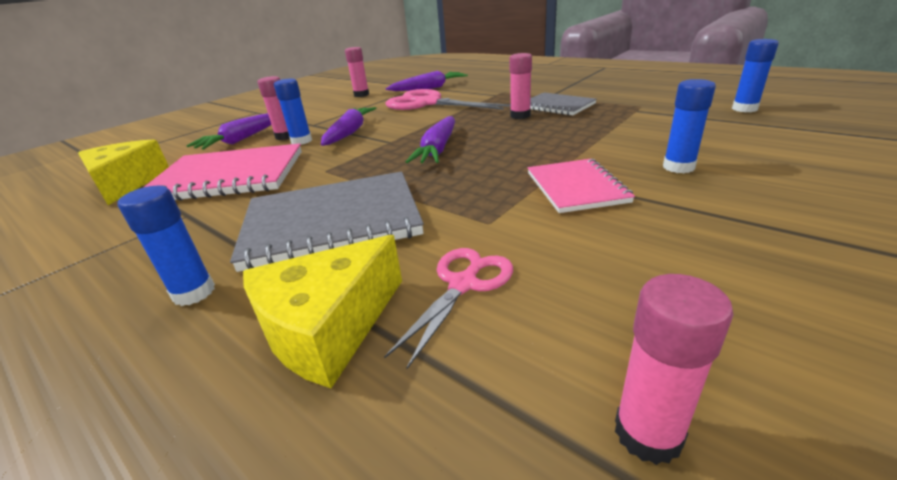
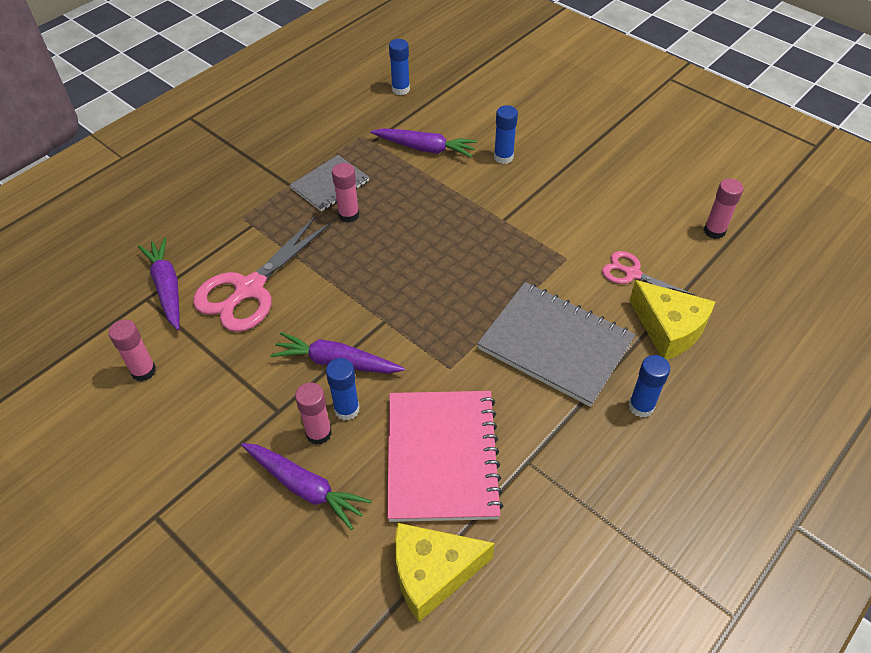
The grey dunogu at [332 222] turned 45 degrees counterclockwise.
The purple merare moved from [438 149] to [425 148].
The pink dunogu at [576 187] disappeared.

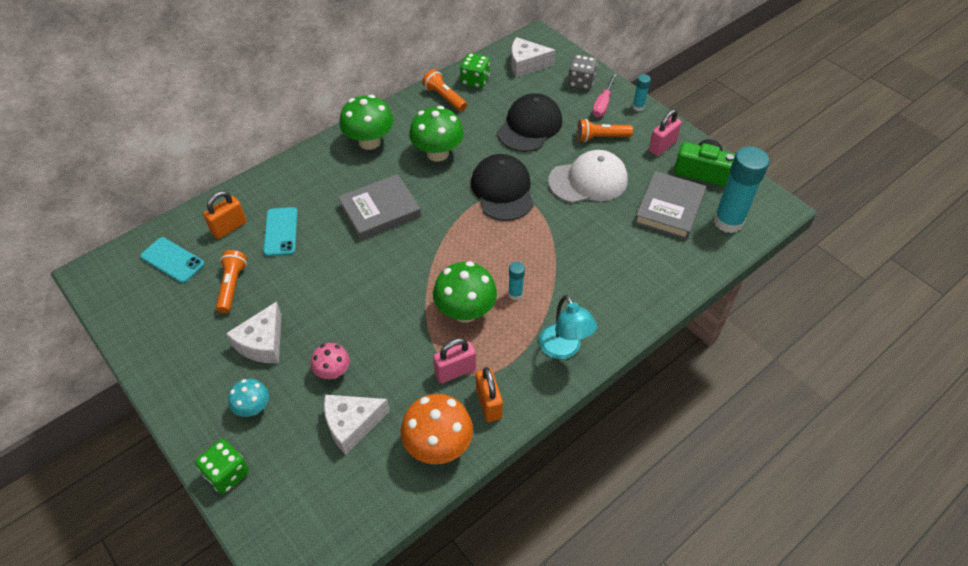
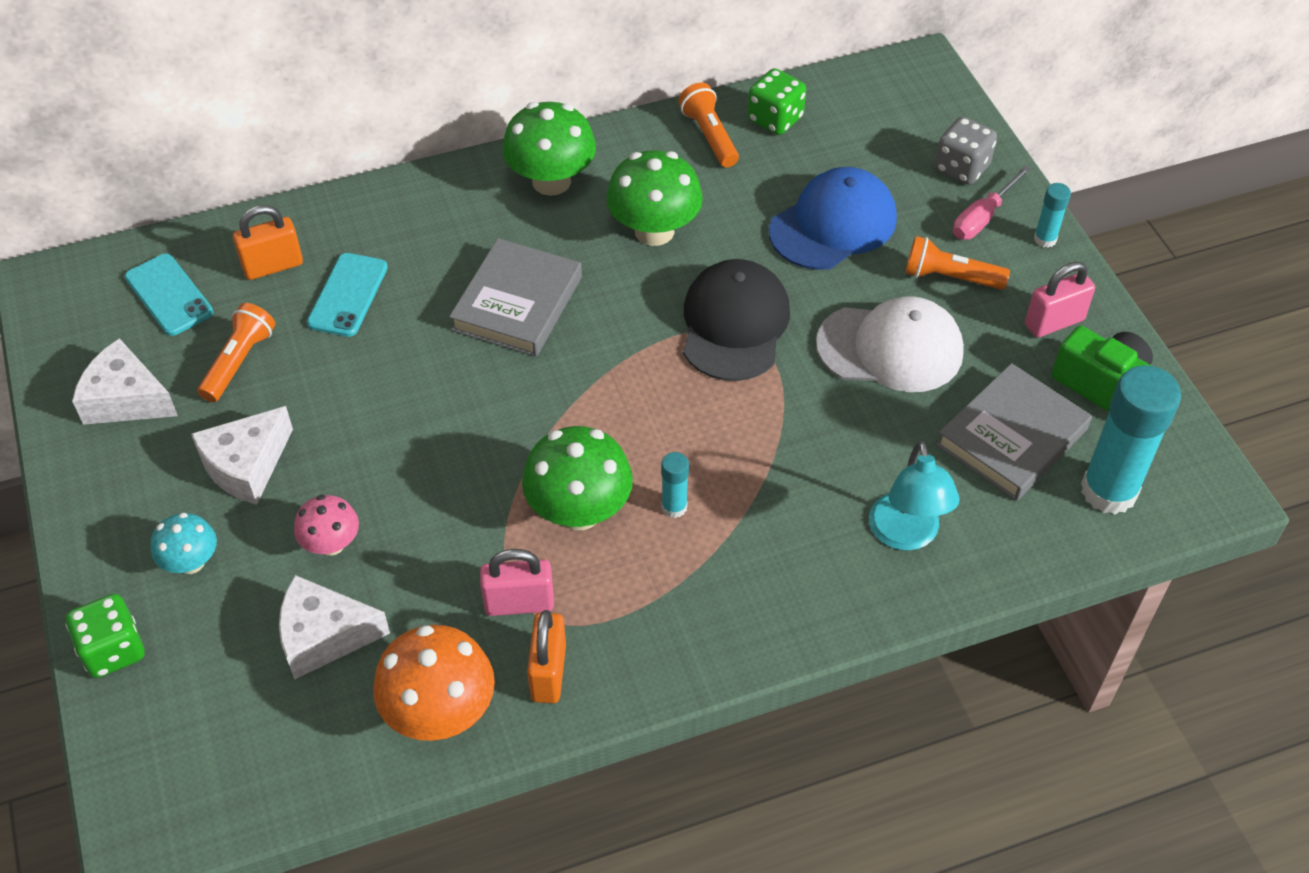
The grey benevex at [380 210] turned 60 degrees counterclockwise.
The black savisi at [530 126] became the blue savisi at [833 224].
The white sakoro moved from [526 64] to [126 399].
The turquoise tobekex moved from [564 349] to [906 535].

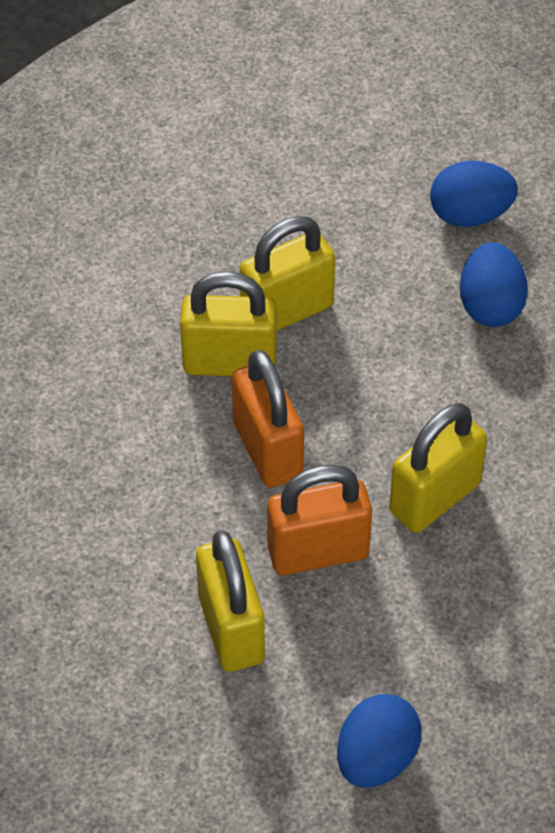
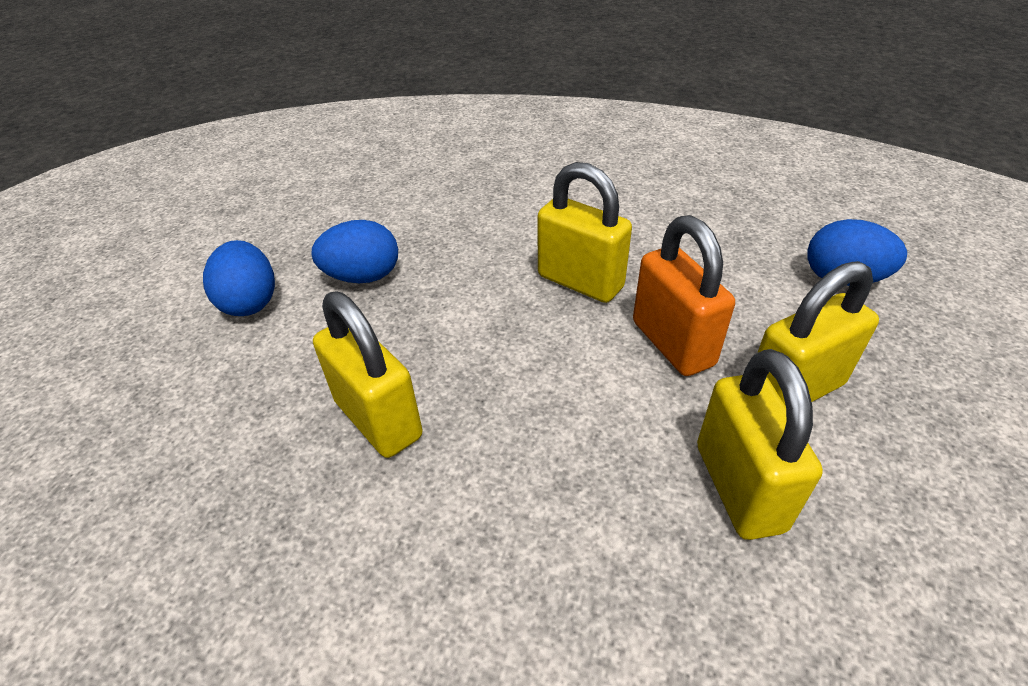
The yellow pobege moved from [229 362] to [739 487].
The orange pobege at [267 449] disappeared.

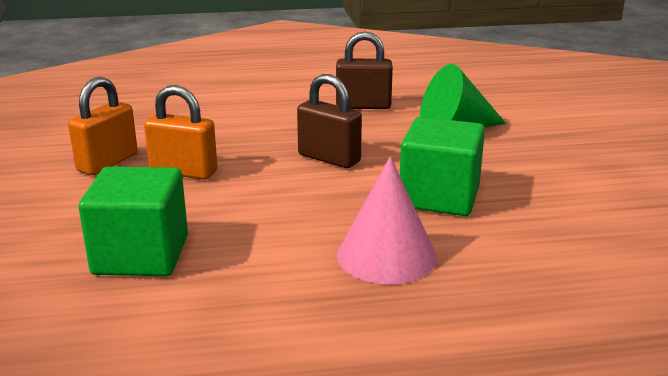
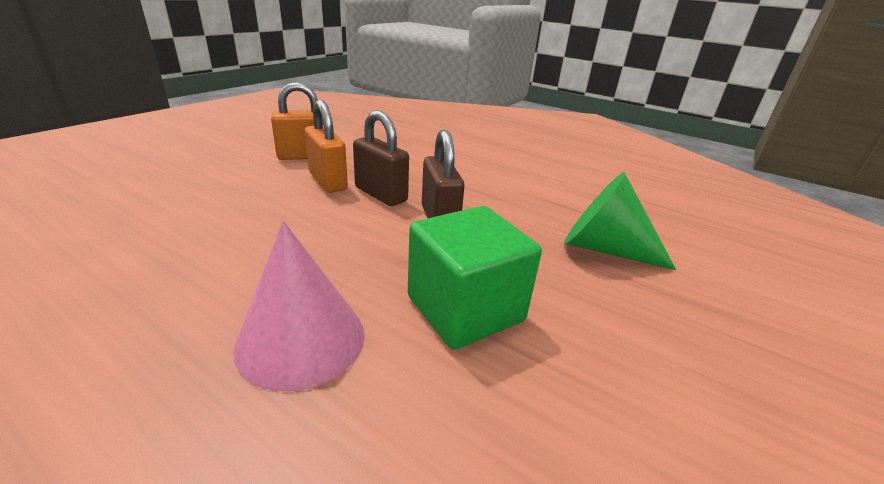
The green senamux at [141 255] disappeared.
The brown pobege moved from [363 106] to [381 194].

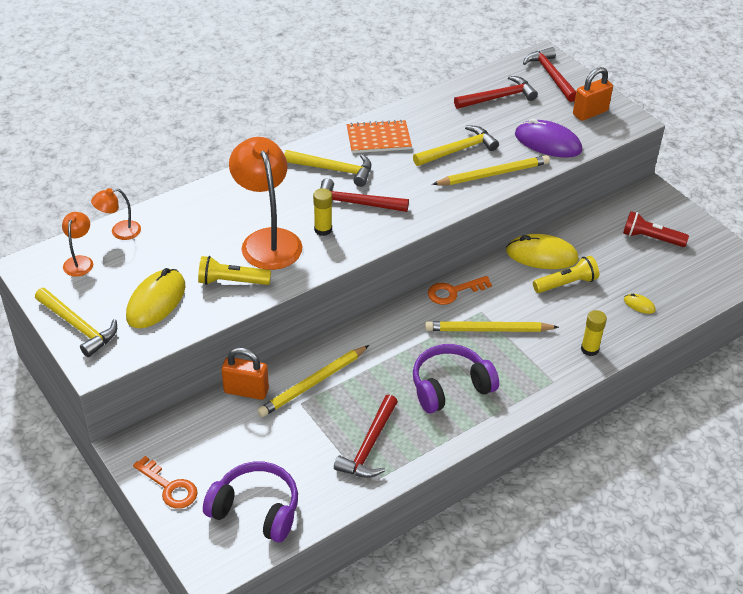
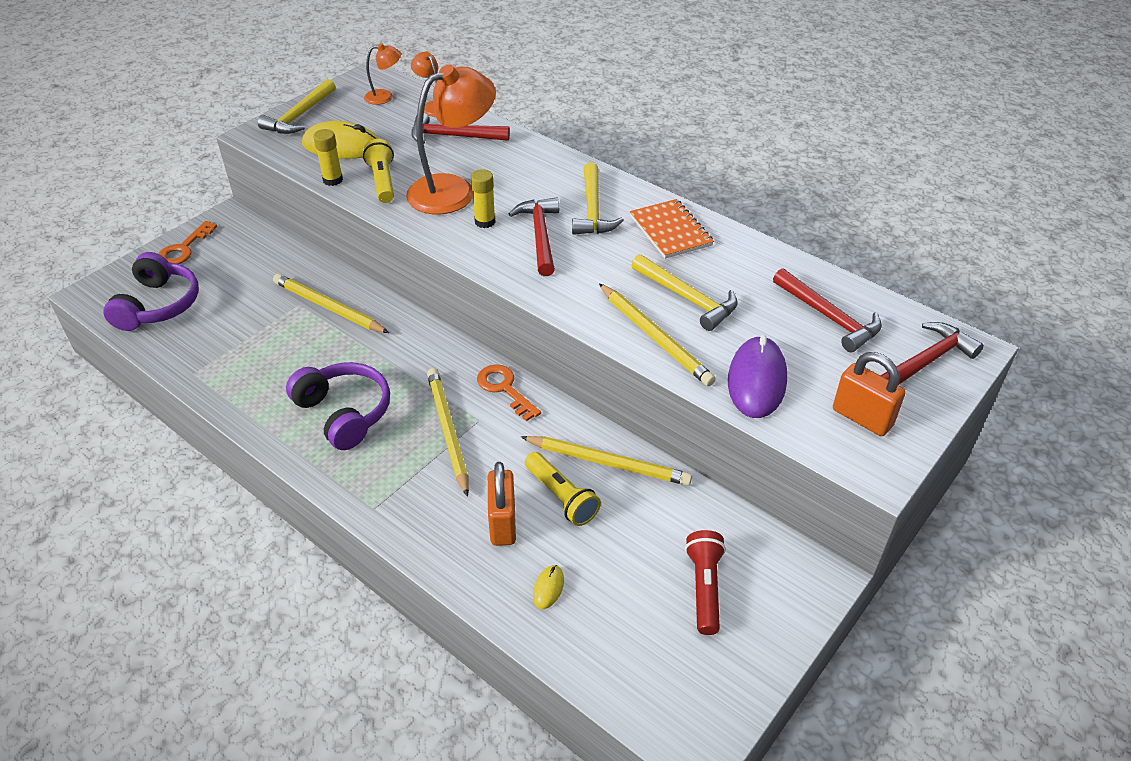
The orange pobege moved from [246 391] to [502 523].
The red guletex moved from [369 446] to [453 136].
The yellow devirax at [541 255] was replaced by the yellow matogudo at [607 463].
The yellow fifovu moved from [589 349] to [333 180].

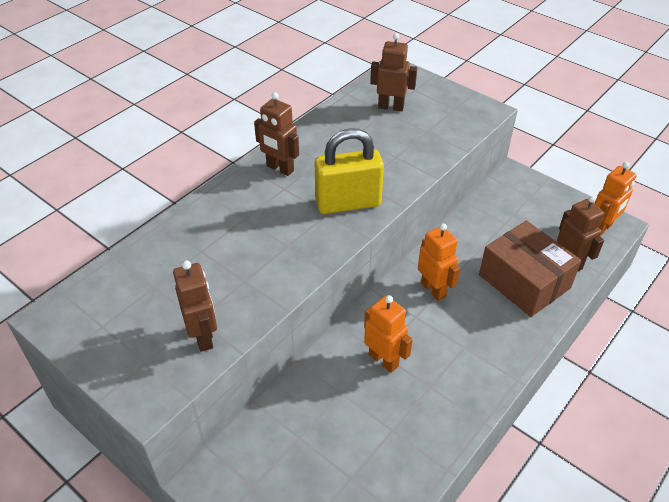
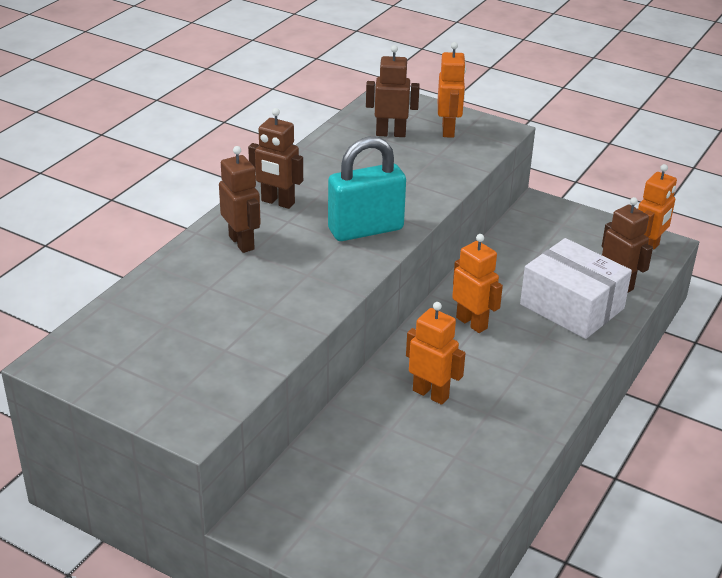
The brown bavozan moved from [203 337] to [242 243].
The yellow pobege at [348 203] became the turquoise pobege at [365 229].
The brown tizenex at [524 281] became the white tizenex at [572 306].
The orange bavozan at [448 130] appeared.

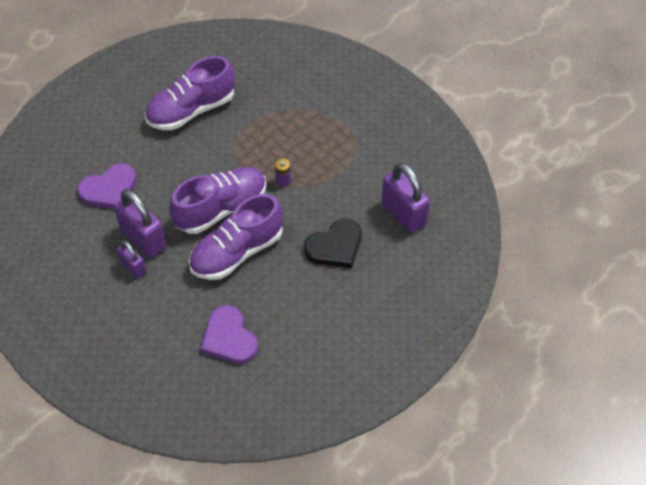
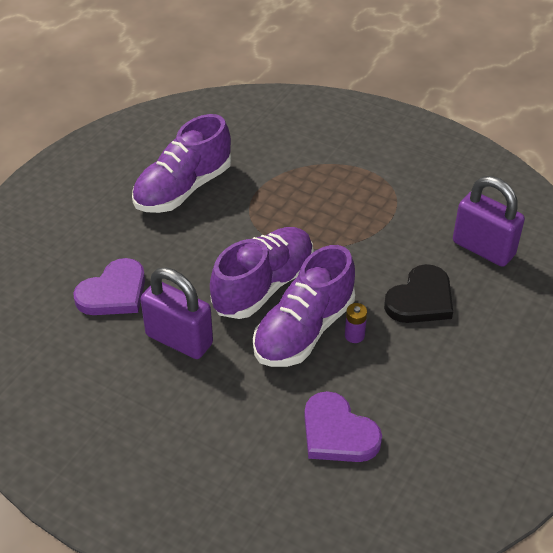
The purple pobege at [133 267] disappeared.
The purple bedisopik moved from [283 181] to [354 335].

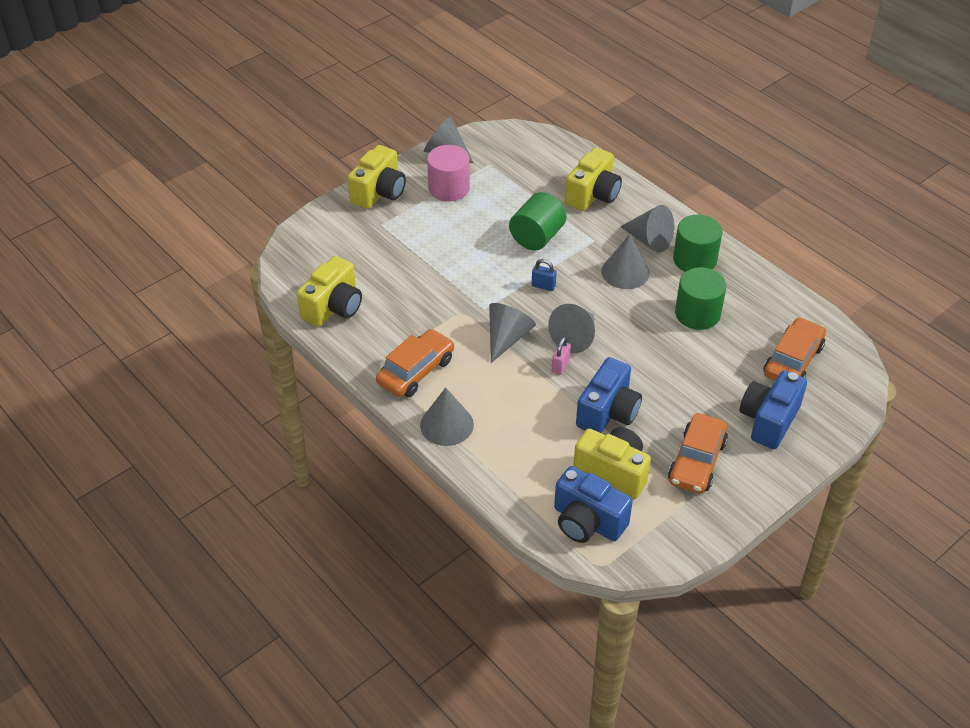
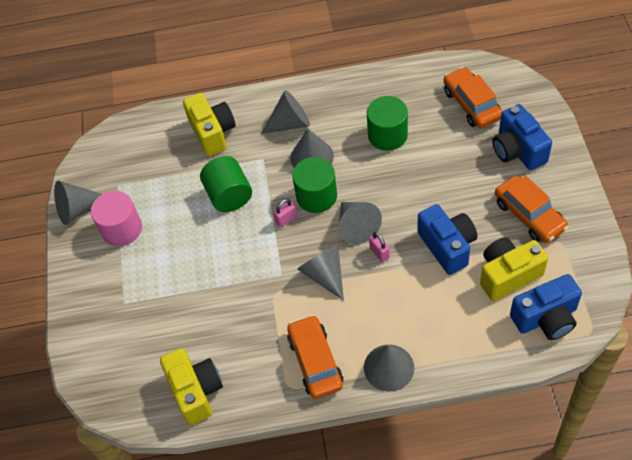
The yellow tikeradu at [379 192] disappeared.
The blue pobege at [543 286] became the pink pobege at [286 219].
The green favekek moved from [694 260] to [316 196].

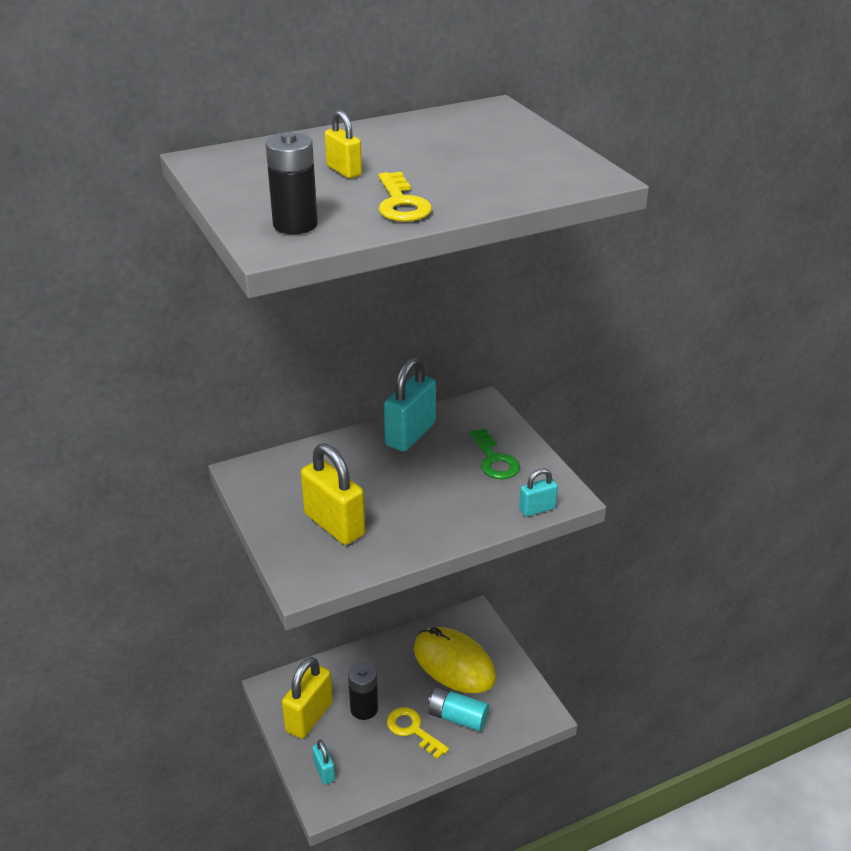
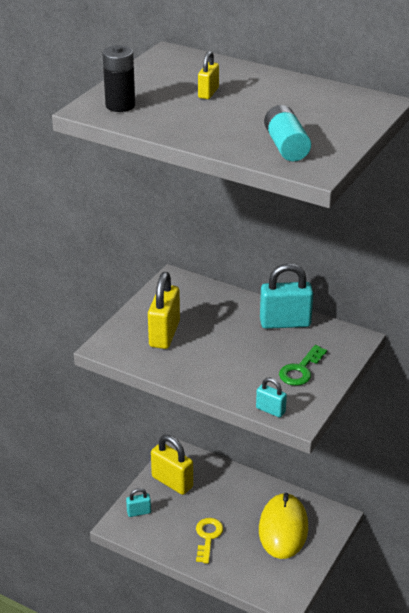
The yellow pobege at [309 717] turned 45 degrees clockwise.
The turquoise pobege at [324 771] turned 45 degrees clockwise.
The black bedisopik at [364 709] disappeared.
The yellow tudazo at [401 204] disappeared.
The turquoise bedisopik moved from [457 717] to [286 146].

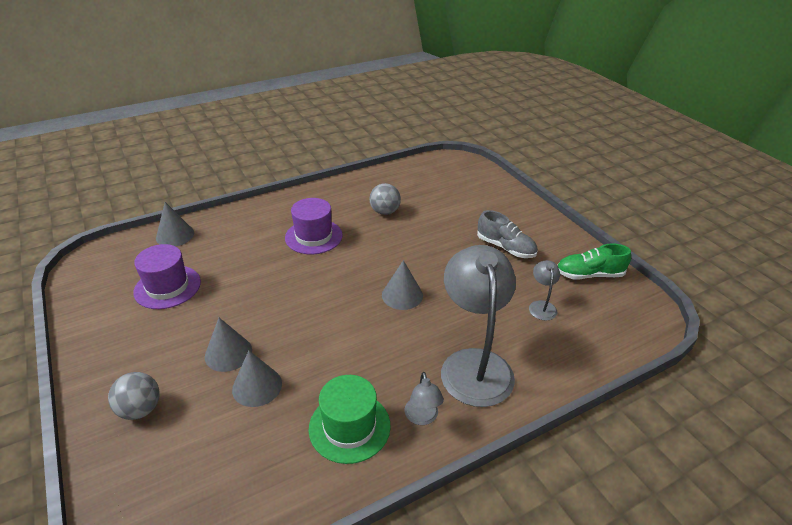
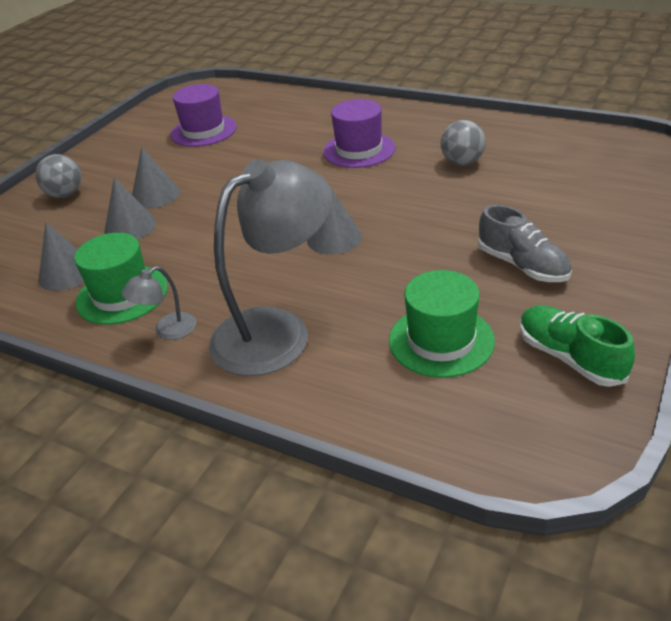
The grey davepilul moved from [175 235] to [66 273].
The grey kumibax at [505 247] turned 45 degrees counterclockwise.
The grey tobekex at [541 306] was replaced by the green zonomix at [441 340].

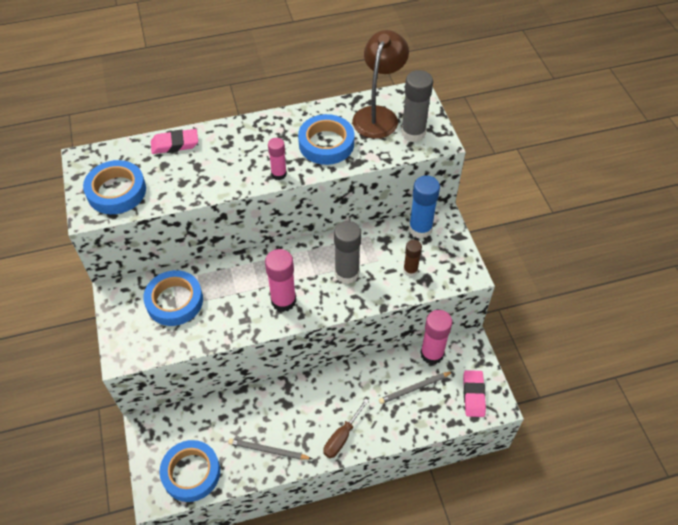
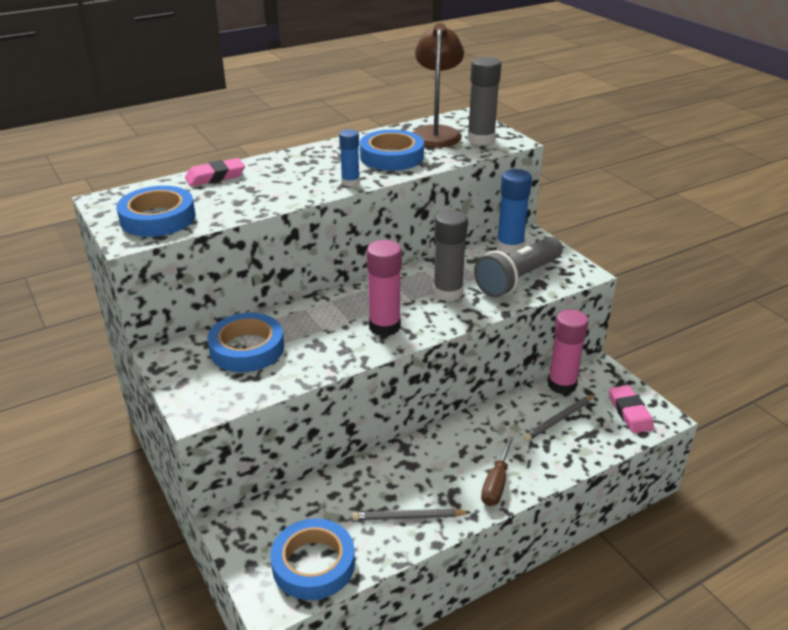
The pink fifovu at [279 174] became the blue fifovu at [350 182].
The brown fifovu at [410 270] was replaced by the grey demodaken at [518 279].

